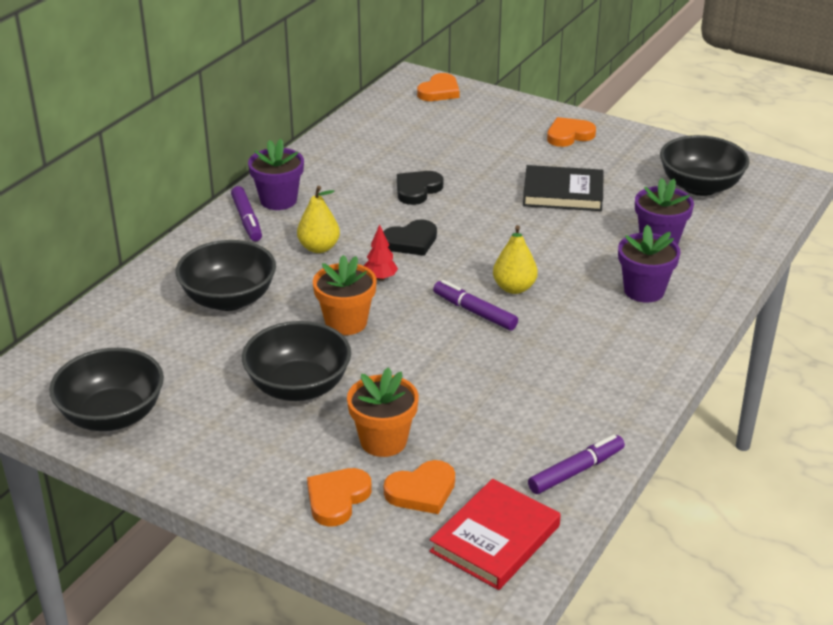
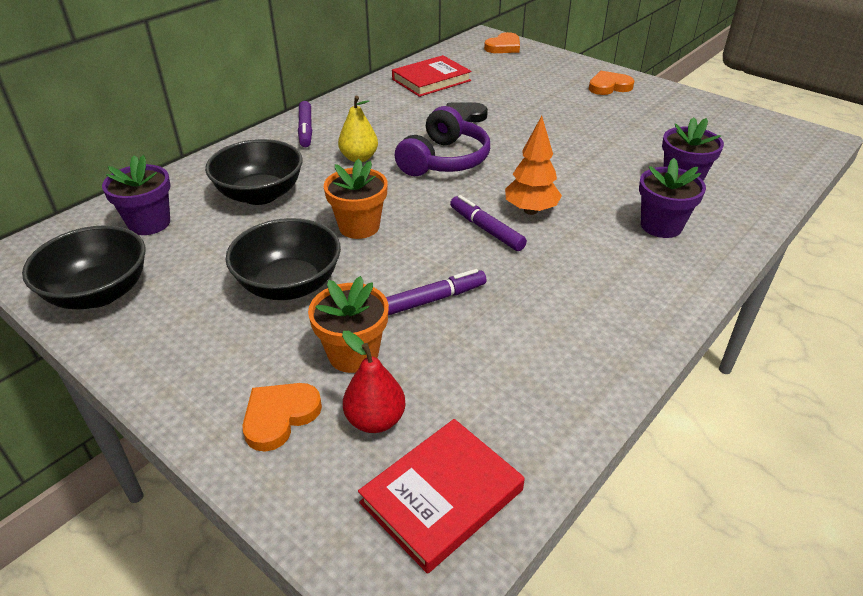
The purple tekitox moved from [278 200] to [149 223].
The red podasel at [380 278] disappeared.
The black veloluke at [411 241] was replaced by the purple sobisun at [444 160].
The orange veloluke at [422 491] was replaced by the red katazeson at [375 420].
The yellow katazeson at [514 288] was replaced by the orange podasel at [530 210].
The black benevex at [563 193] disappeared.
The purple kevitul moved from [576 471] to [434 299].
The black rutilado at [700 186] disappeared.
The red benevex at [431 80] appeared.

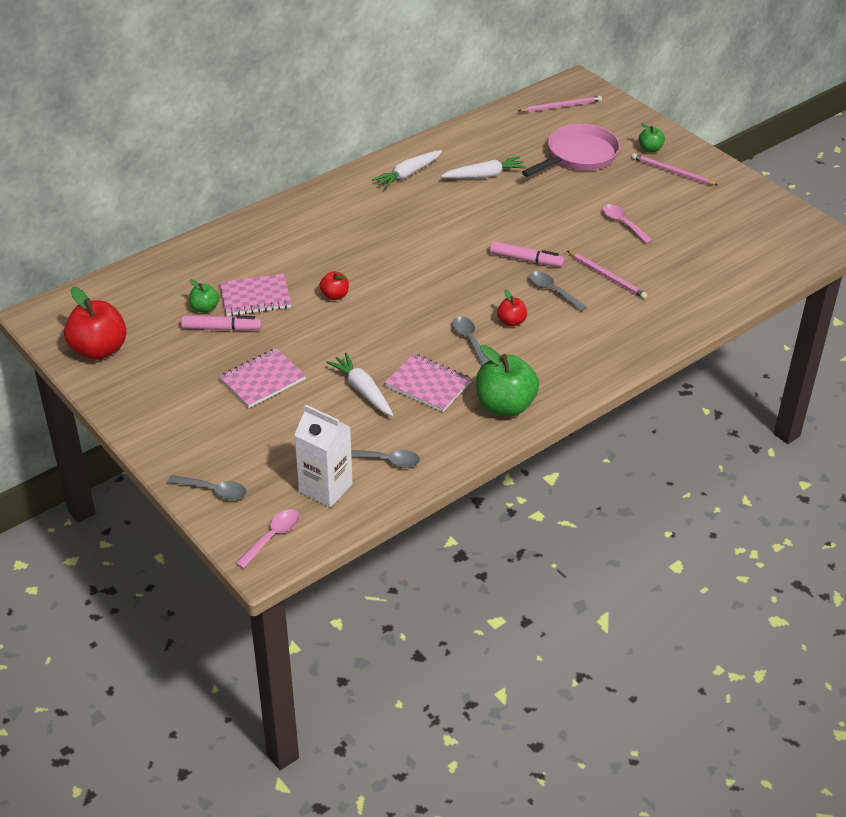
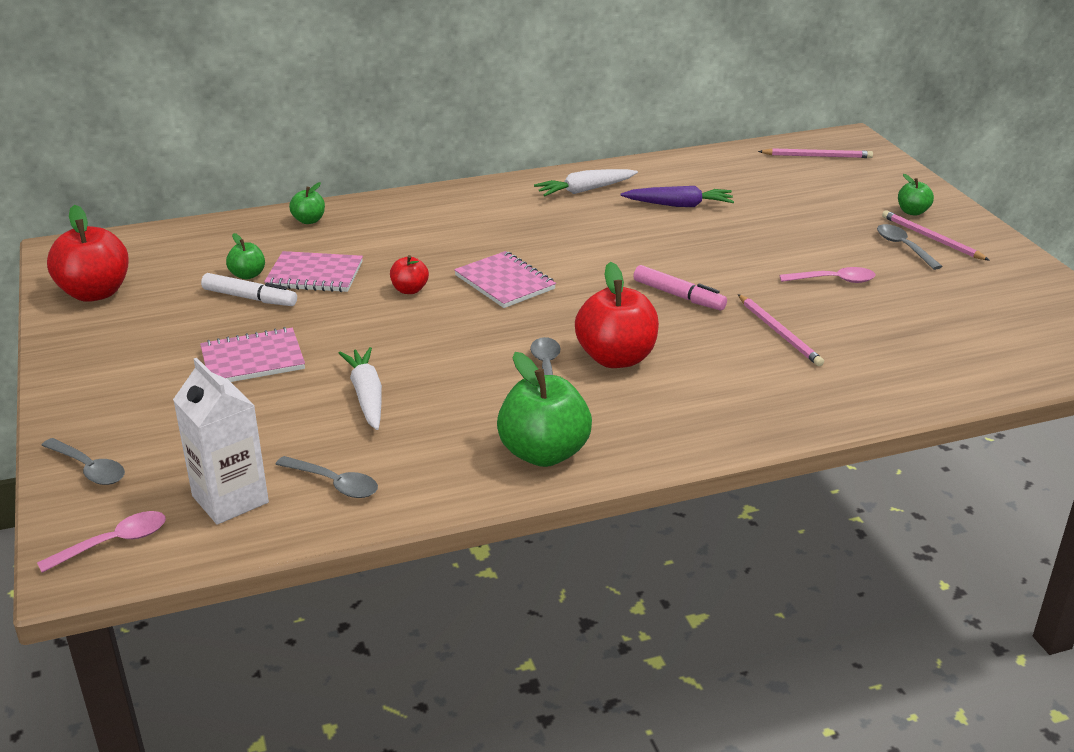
The pink kevitul at [221 328] became the white kevitul at [250 298].
The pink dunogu moved from [428 384] to [505 282].
The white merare at [484 175] became the purple merare at [679 205].
The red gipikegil at [511 321] changed to 1.97 times the size.
The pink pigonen at [578 156] disappeared.
The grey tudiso moved from [553 291] to [903 247].
The pink tudiso at [623 224] turned 105 degrees clockwise.
The green gipikegil at [309 220] appeared.

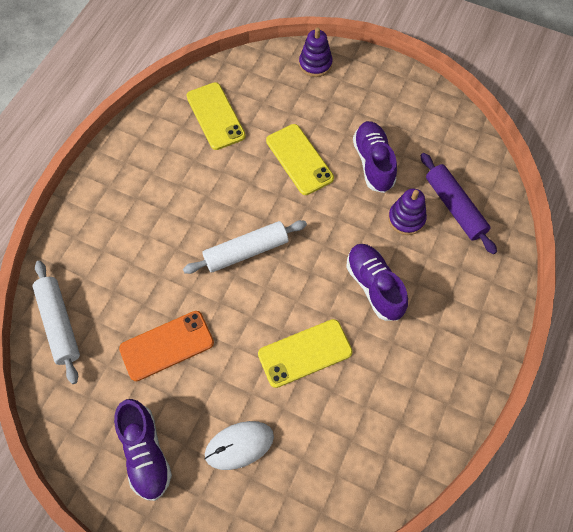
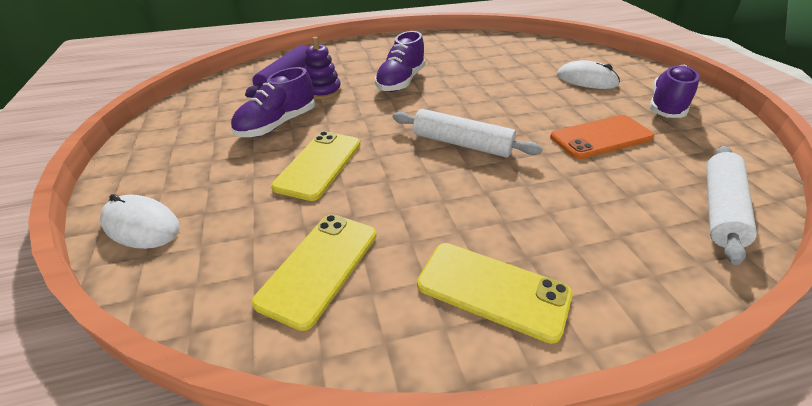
The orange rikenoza at [167 346] turned 45 degrees counterclockwise.
The yellow rikenoza moved from [305 353] to [492 290].
The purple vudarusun at [315 64] was replaced by the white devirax at [141 225].

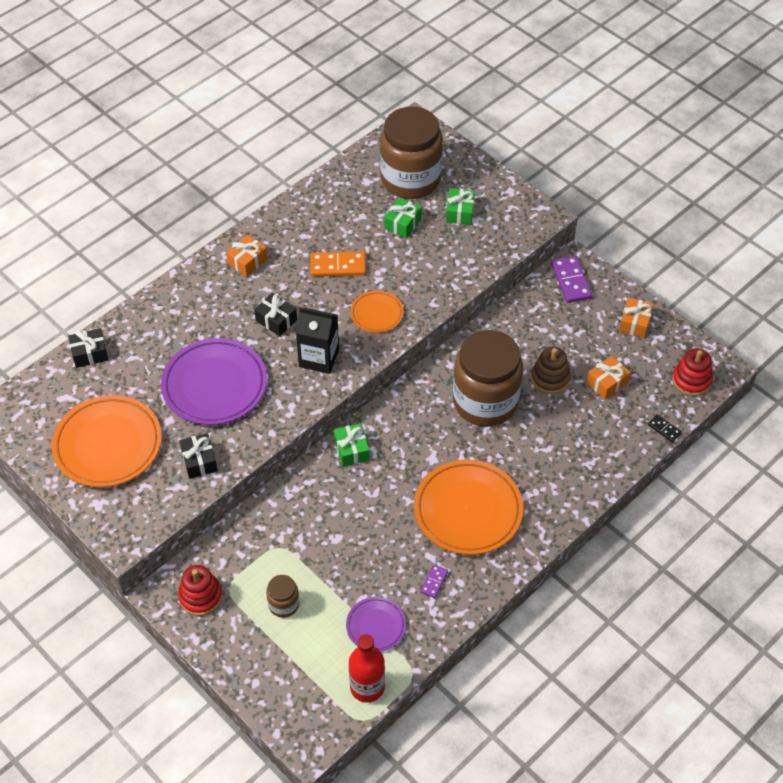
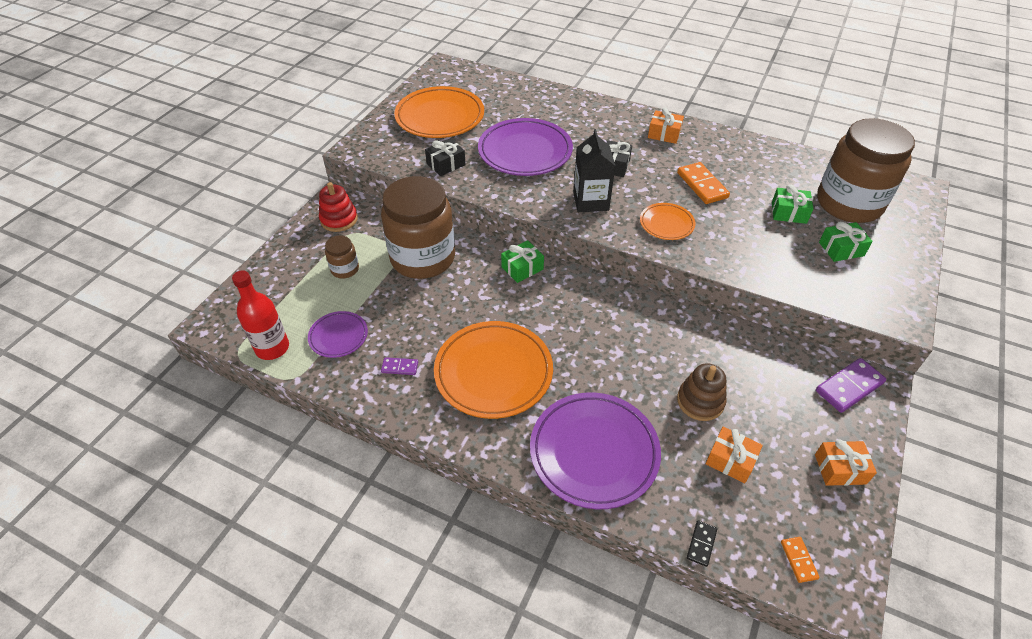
The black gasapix at [90 353] disappeared.
The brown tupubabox moved from [485 401] to [423 258].
The red vudarusun at [691 380] was replaced by the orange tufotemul at [798 560].
The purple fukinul at [594 452] appeared.

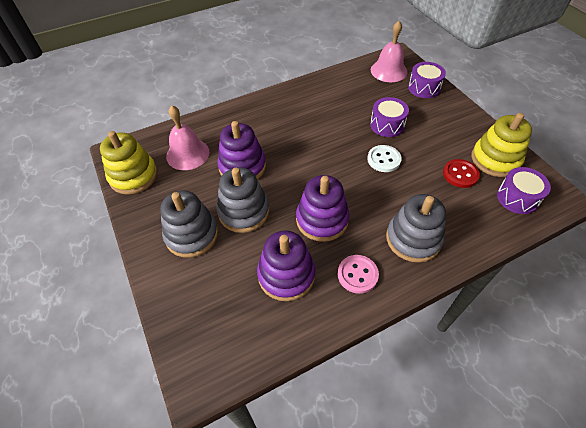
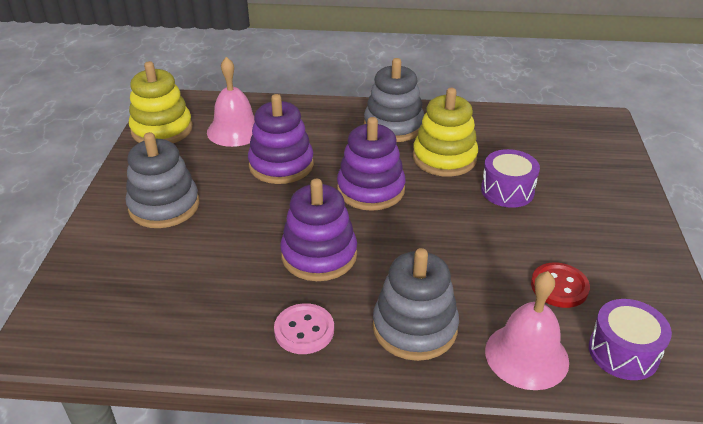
The grey vudarusun moved from [244 212] to [393 126].
The purple vudarusun moved from [286 275] to [371 189].
The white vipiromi at [384 159] disappeared.
The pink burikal moved from [388 71] to [526 355].
The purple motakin at [424 88] disappeared.
The yellow vudarusun moved from [495 159] to [444 158].

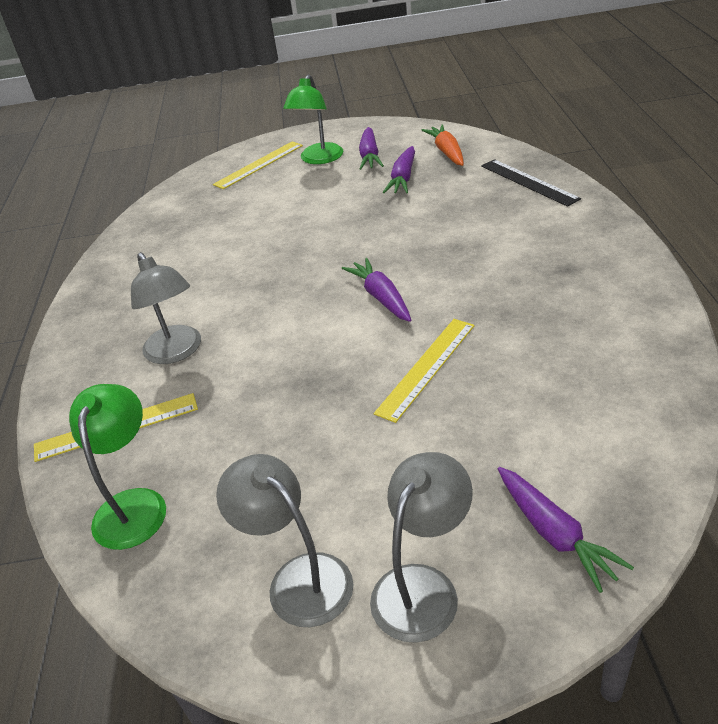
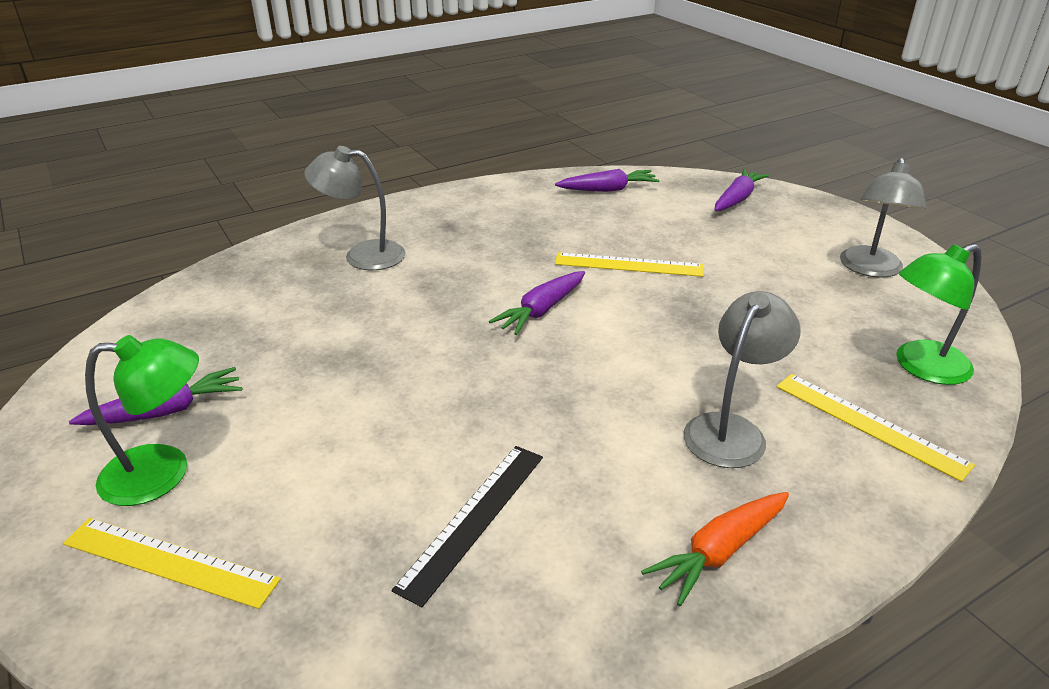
The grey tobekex moved from [423 586] to [362 255].
The purple merare moved from [403 178] to [608 190].
The orange merare moved from [447 152] to [719 552].
The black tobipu moved from [528 182] to [473 519].

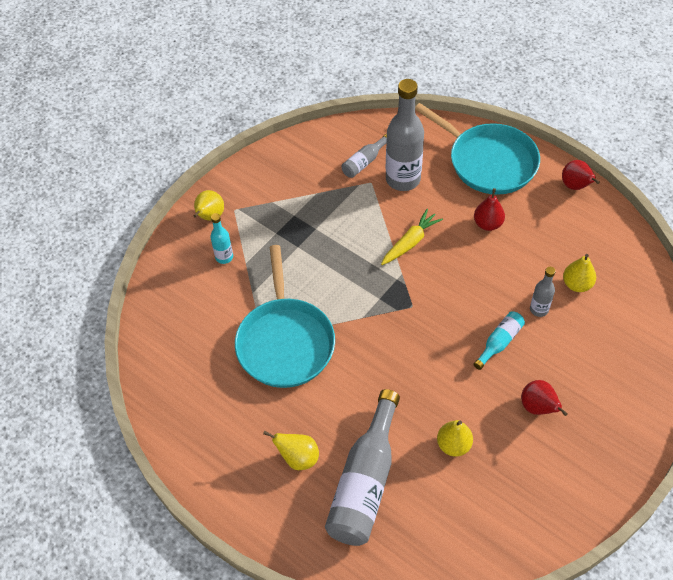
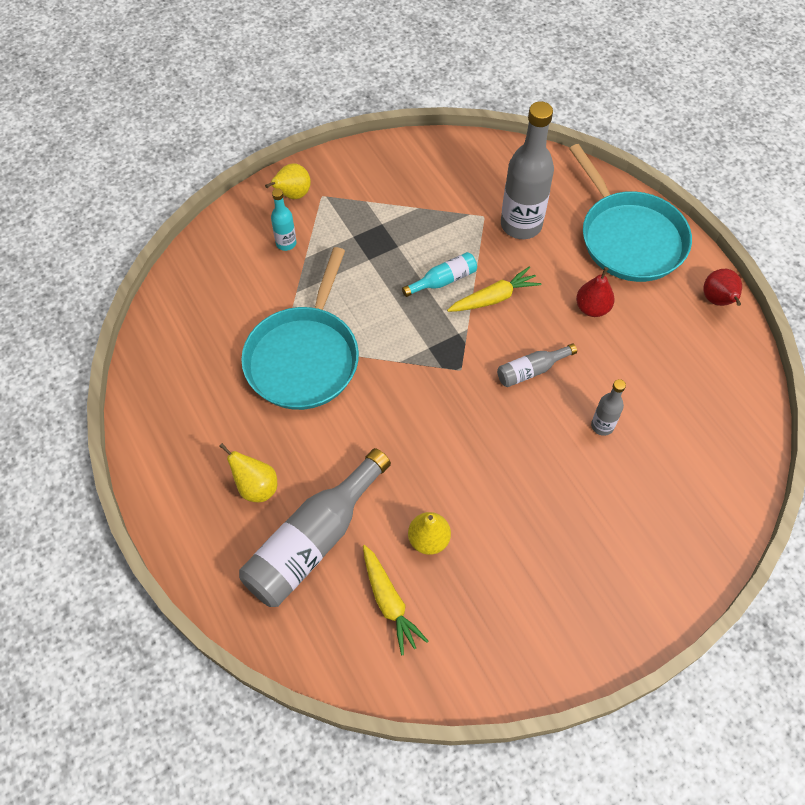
The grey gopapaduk moved from [364 162] to [531 370].
The turquoise gopapaduk moved from [499 342] to [443 280].
The red katazeson at [538 407] disappeared.
The yellow katazeson at [576 284] disappeared.
The yellow merare at [389 602] appeared.

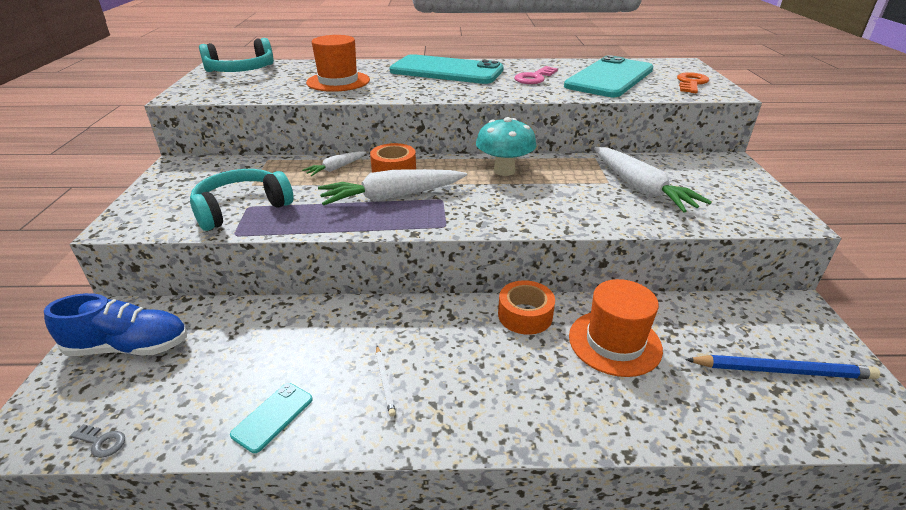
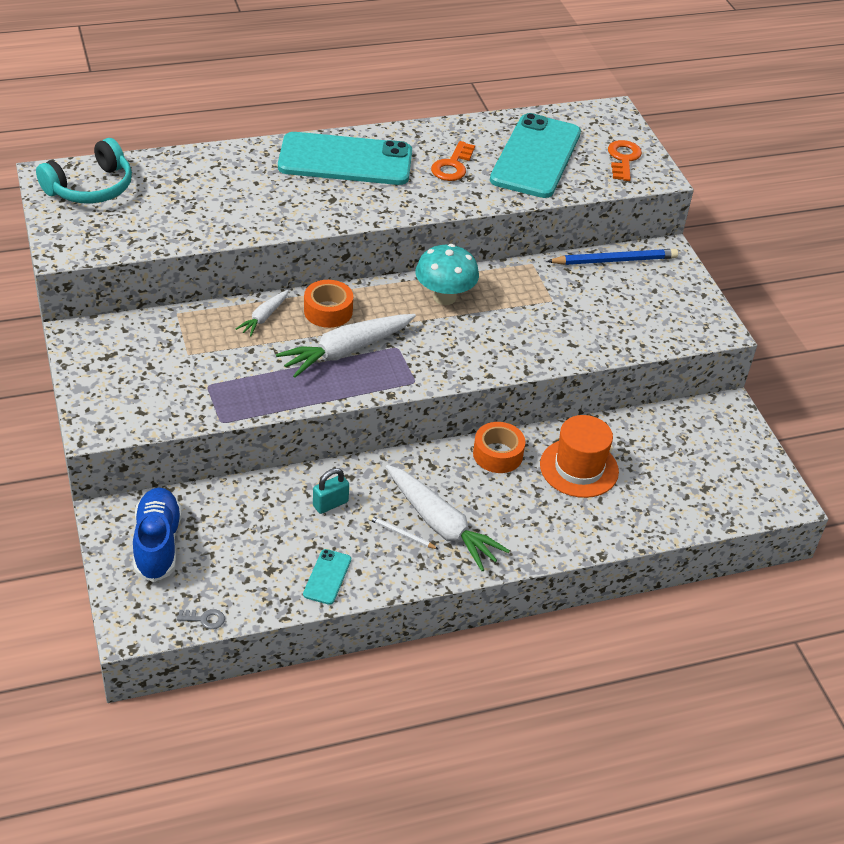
The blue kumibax at [129 347] turned 75 degrees counterclockwise.
The turquoise sobisun at [241 208] disappeared.
The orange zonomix at [338 81] disappeared.
The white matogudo at [384 381] turned 150 degrees clockwise.
The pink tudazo at [534 78] became the orange tudazo at [452 166].
The white merare moved from [640 188] to [441 525].
The blue matogudo moved from [781 371] to [614 260].
The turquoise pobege at [330 504] appeared.

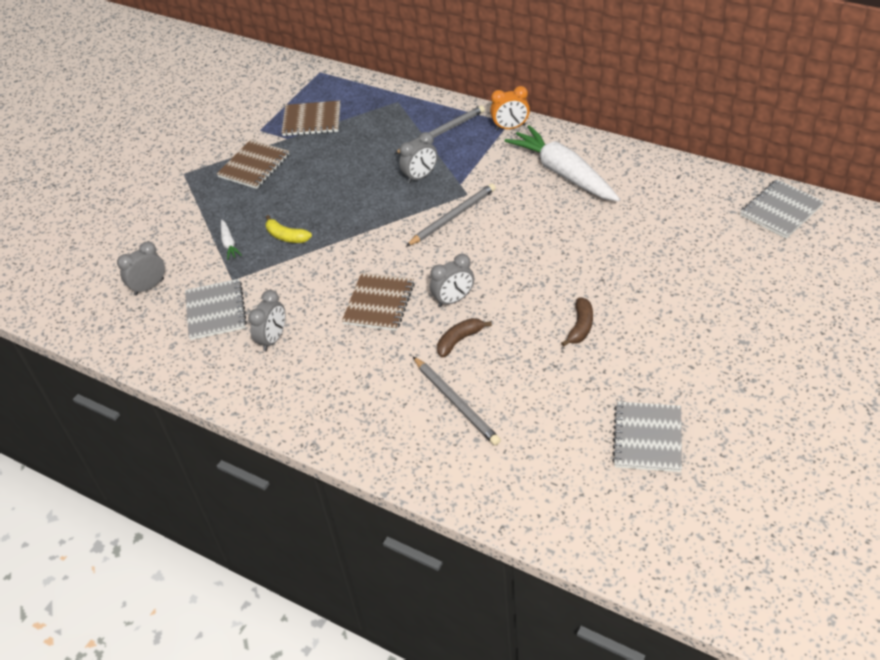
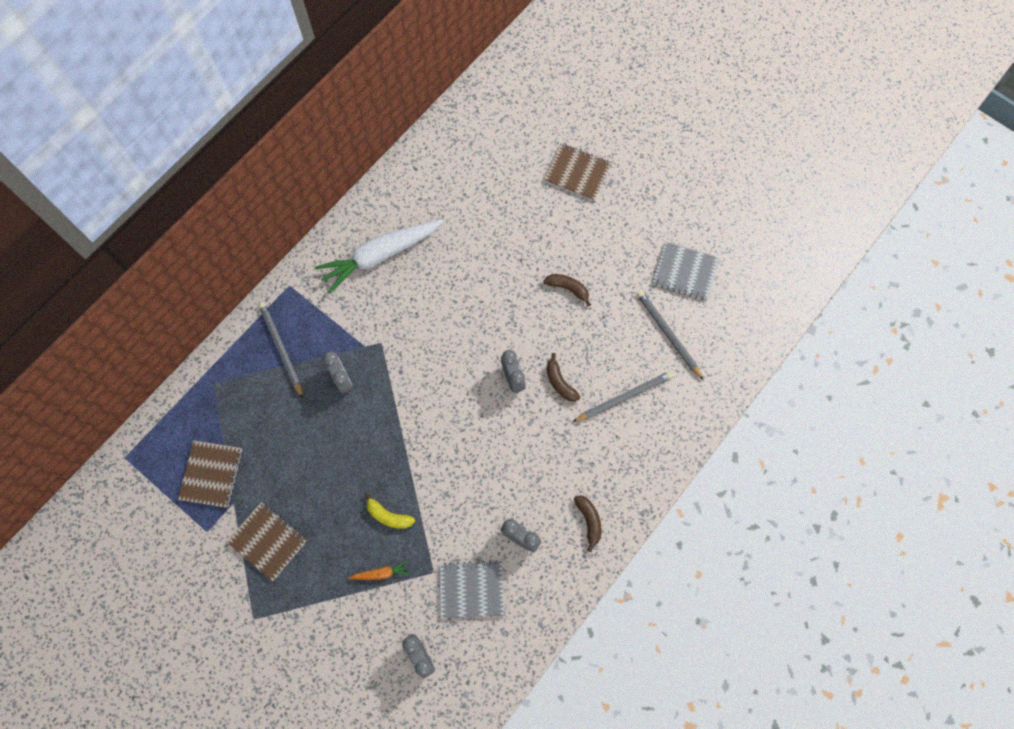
The white merare at [229 243] became the orange merare at [381 573].
The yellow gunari at [286 236] turned 75 degrees clockwise.
The brown dunogu moved from [379 303] to [577 173].
The grey matogudo moved from [453 217] to [668 334].
The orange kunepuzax at [510 127] disappeared.
The grey dunogu at [780 210] disappeared.
The brown gunari at [589 521] appeared.

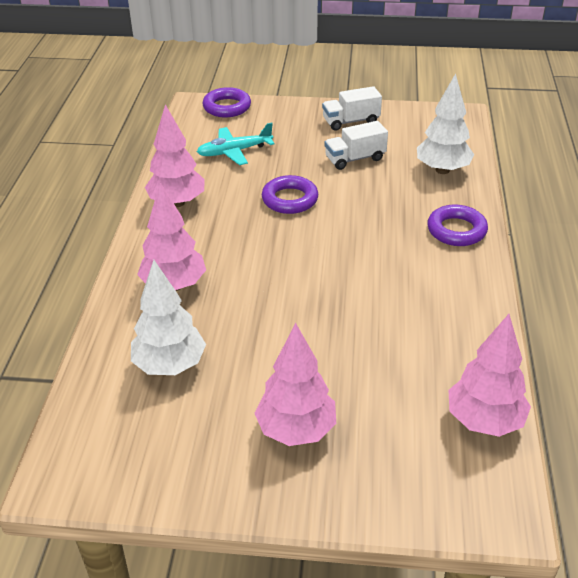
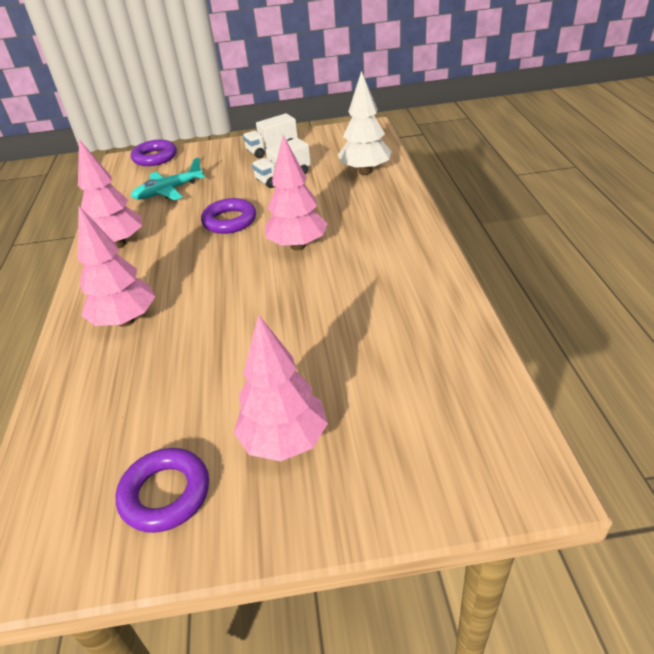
The white podasel at [170 365] disappeared.
The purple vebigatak moved from [456 230] to [165 494].
The pink podasel moved from [484 421] to [297 246].

